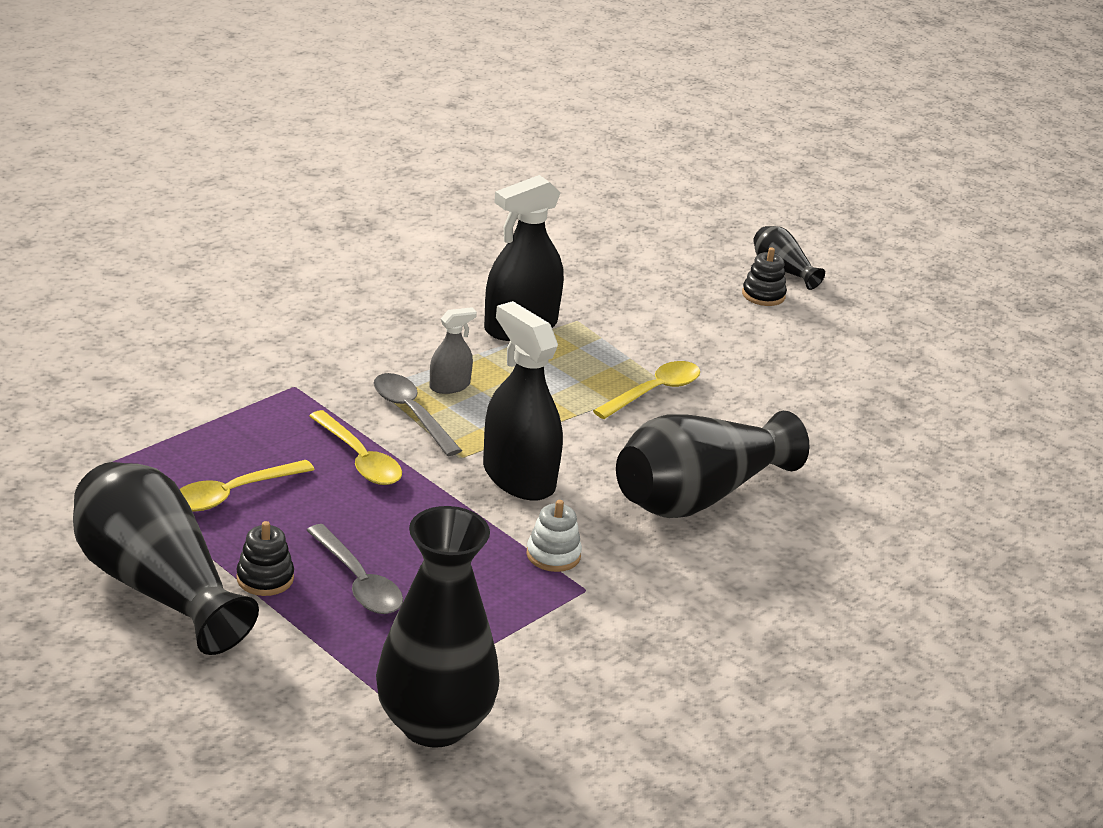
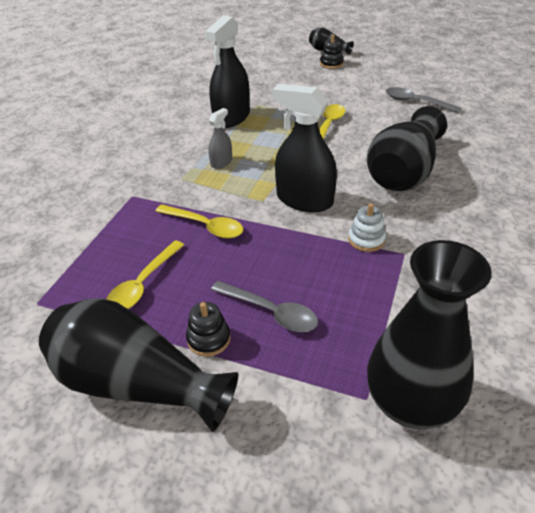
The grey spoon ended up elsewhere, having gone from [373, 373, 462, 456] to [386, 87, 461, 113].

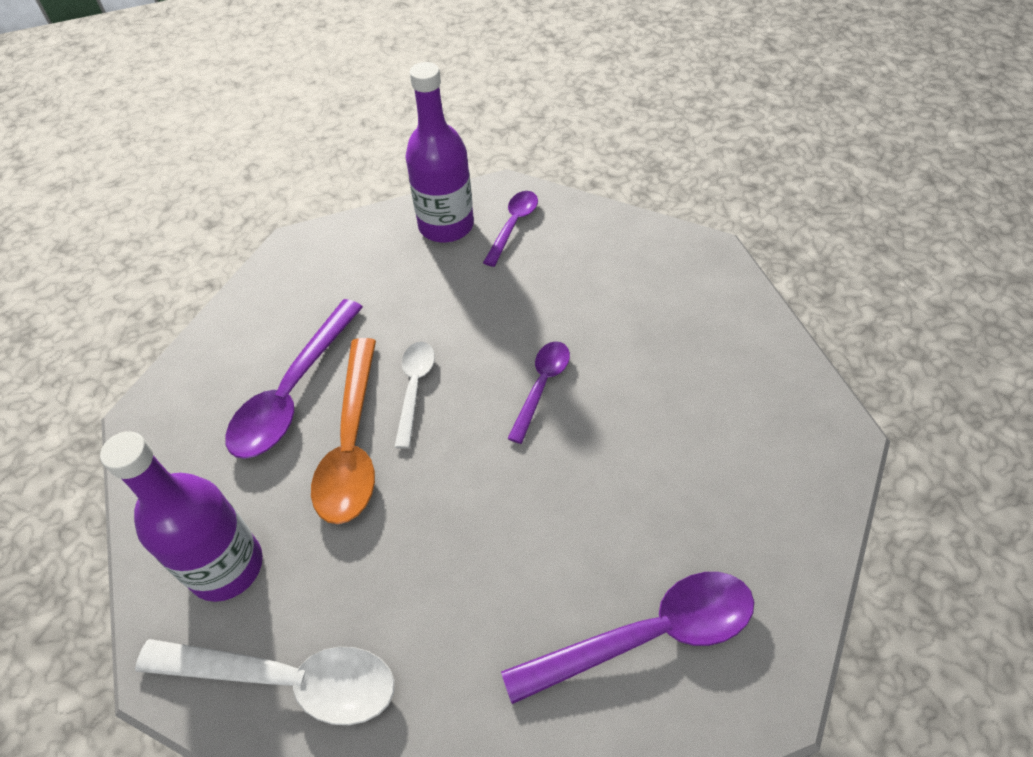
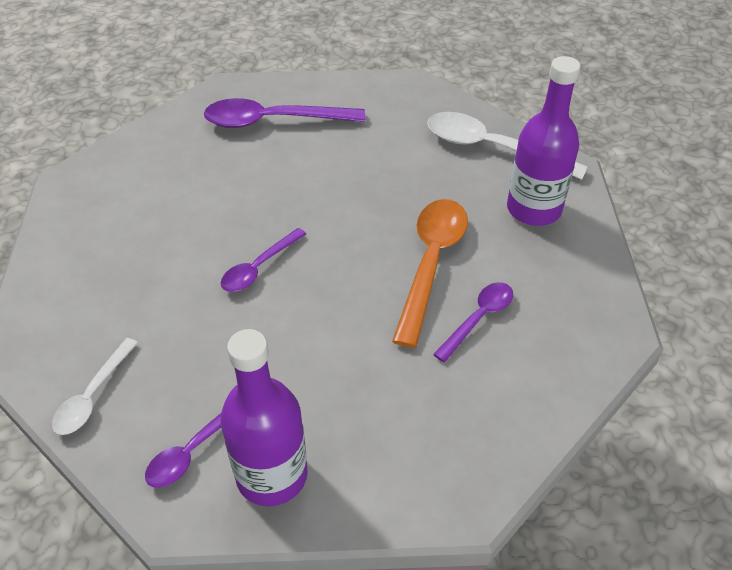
The size of the purple spoon at [225, 299, 363, 459] changed by a factor of 0.58.
The white spoon ended up elsewhere, having gone from [394, 342, 435, 449] to [52, 338, 138, 435].

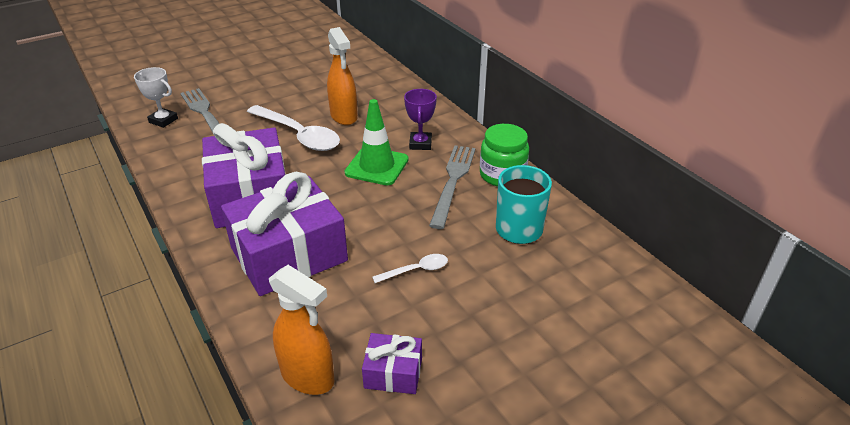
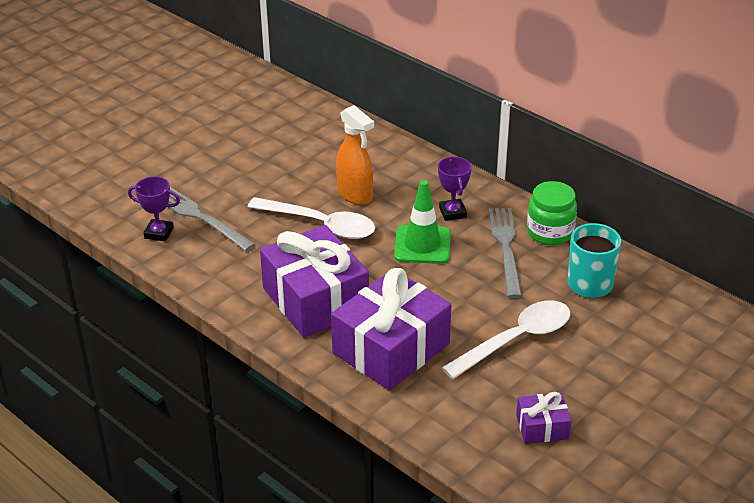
What was the white trophy at [134, 67, 178, 128] turned into the purple trophy at [128, 176, 180, 242].
The second view lost the orange spray bottle at [269, 265, 334, 395].
The size of the white spoon at [372, 254, 448, 283] changed by a factor of 2.08.

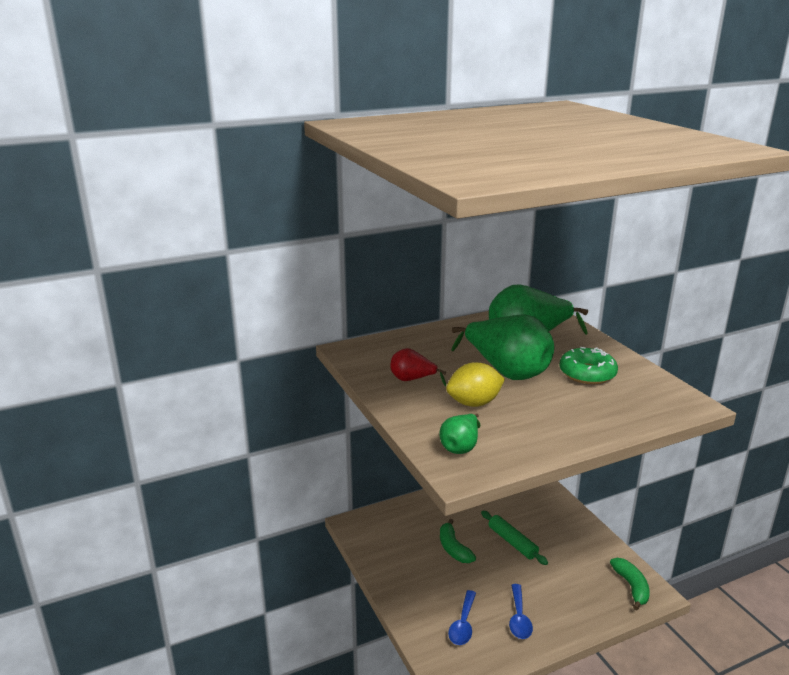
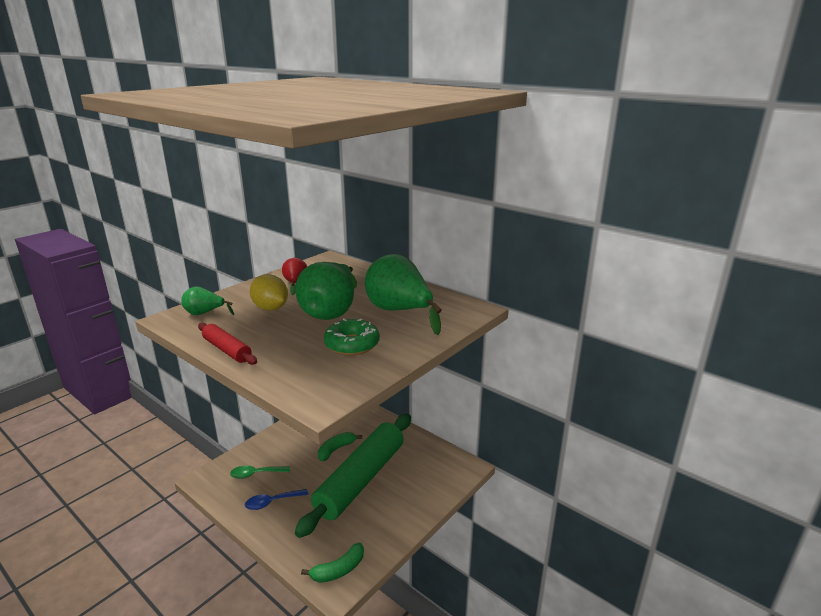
What was the blue spoon at [448, 590, 476, 645] turned into the green spoon at [230, 465, 290, 479].
The size of the green rolling pin at [481, 511, 548, 565] changed by a factor of 2.30.
The second view gained the red rolling pin at [198, 323, 257, 365].

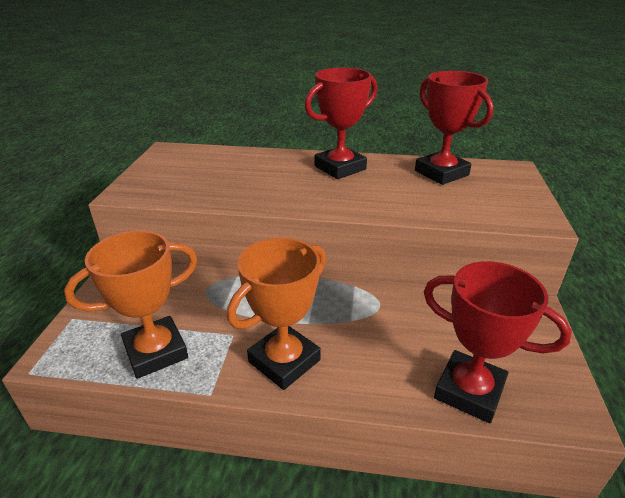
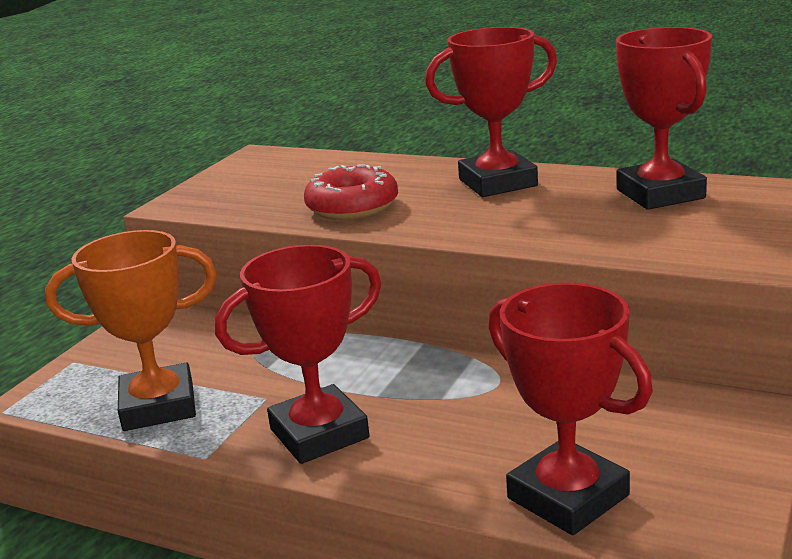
What was the orange trophy at [227, 238, 326, 390] turned into the red trophy at [215, 245, 382, 464].
The second view gained the red donut at [304, 164, 398, 220].

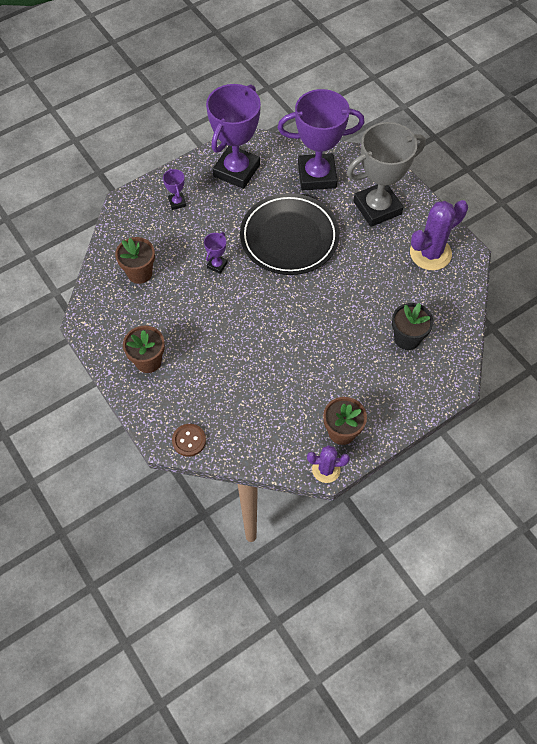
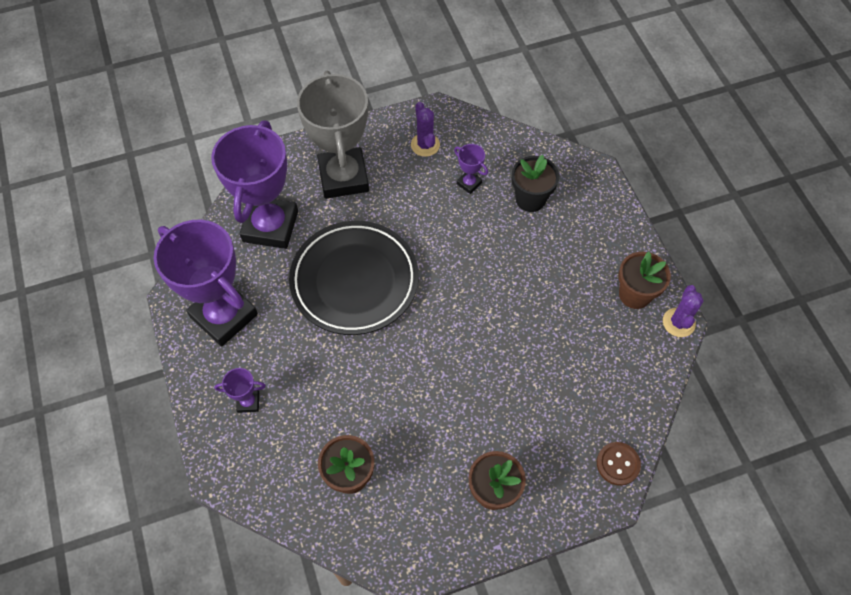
The purple trophy ended up elsewhere, having gone from [204, 232, 228, 274] to [454, 144, 488, 194].
The size of the purple cactus at [410, 200, 468, 270] changed by a factor of 0.59.

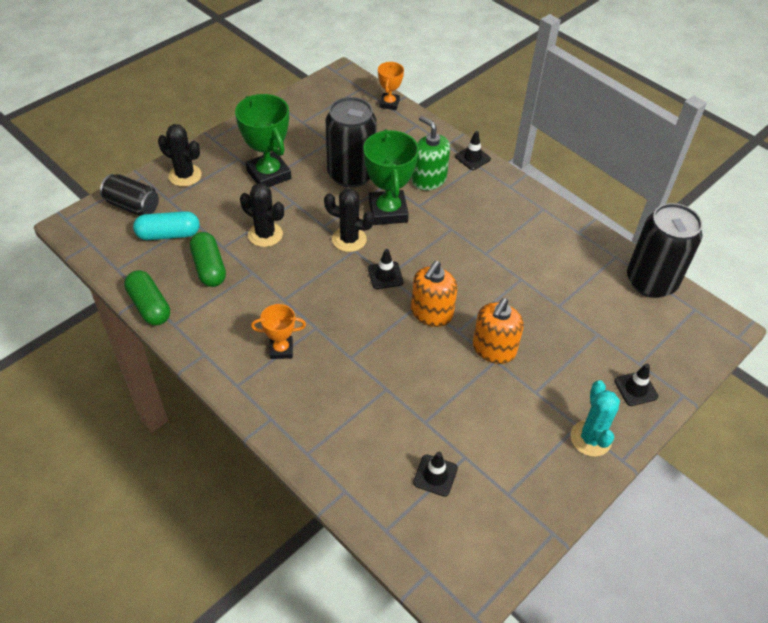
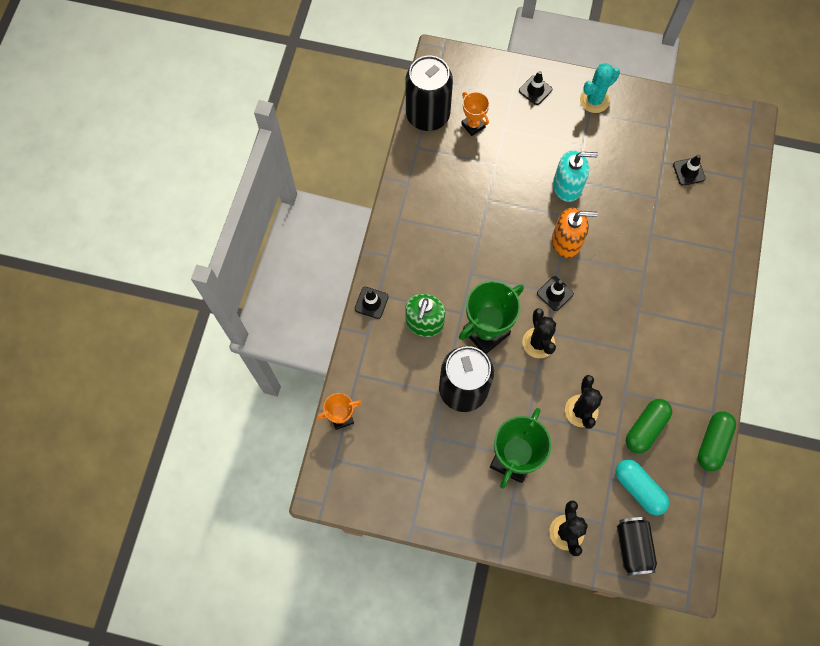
The orange trophy ended up elsewhere, having gone from [251, 304, 306, 359] to [461, 92, 490, 136].
What was the orange soap dispenser at [473, 298, 524, 364] turned into the turquoise soap dispenser at [553, 151, 598, 202].

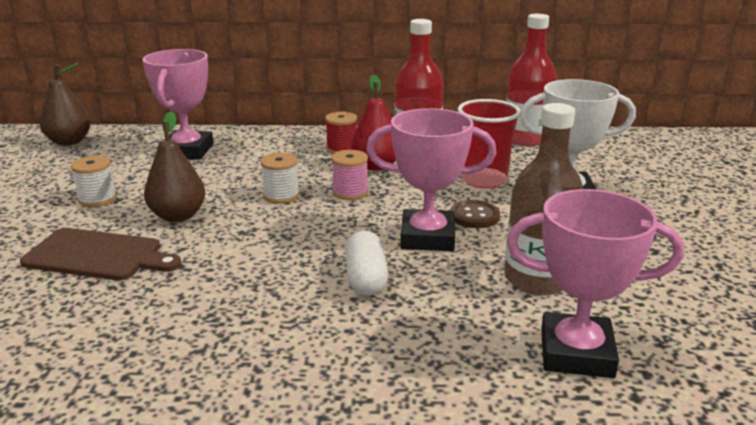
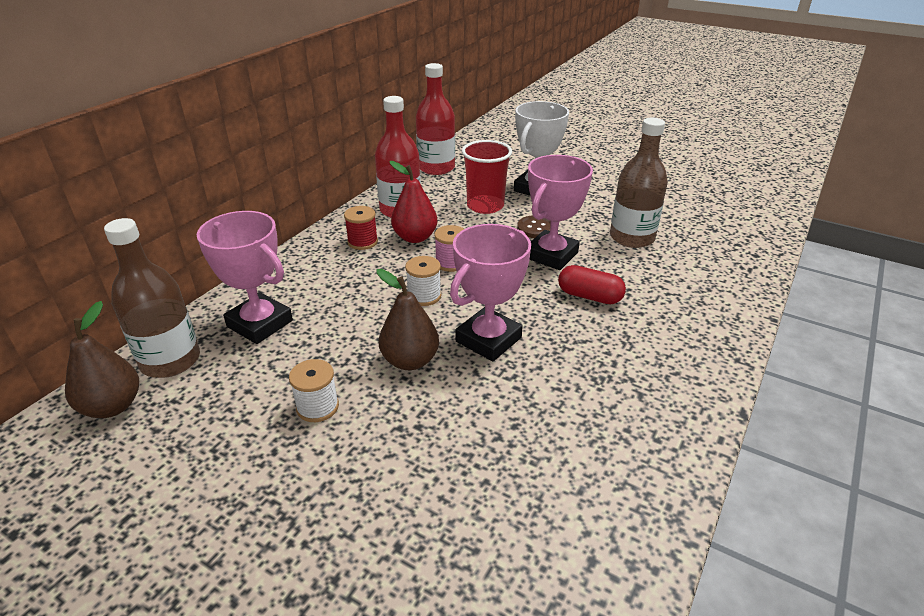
The second view lost the brown cutting board at [20, 228, 182, 281].
What was the white capsule at [345, 231, 388, 296] turned into the red capsule at [558, 265, 626, 304].
The pink trophy ended up elsewhere, having gone from [507, 189, 684, 378] to [450, 224, 531, 361].
The second view gained the brown bottle at [104, 218, 200, 378].

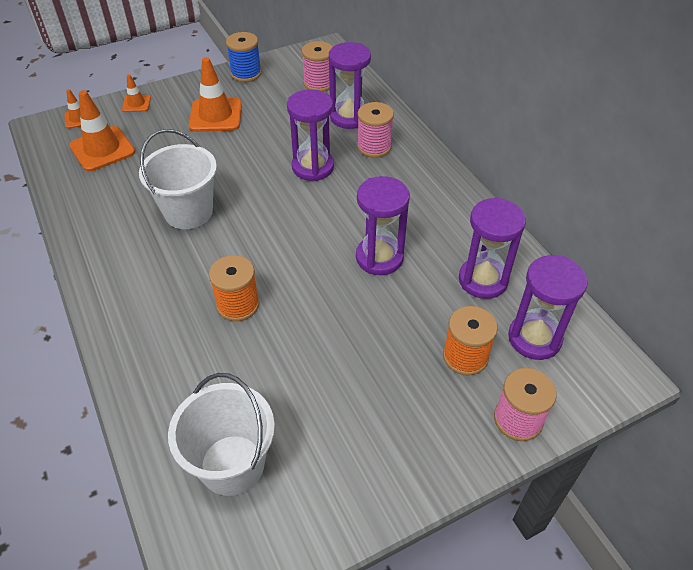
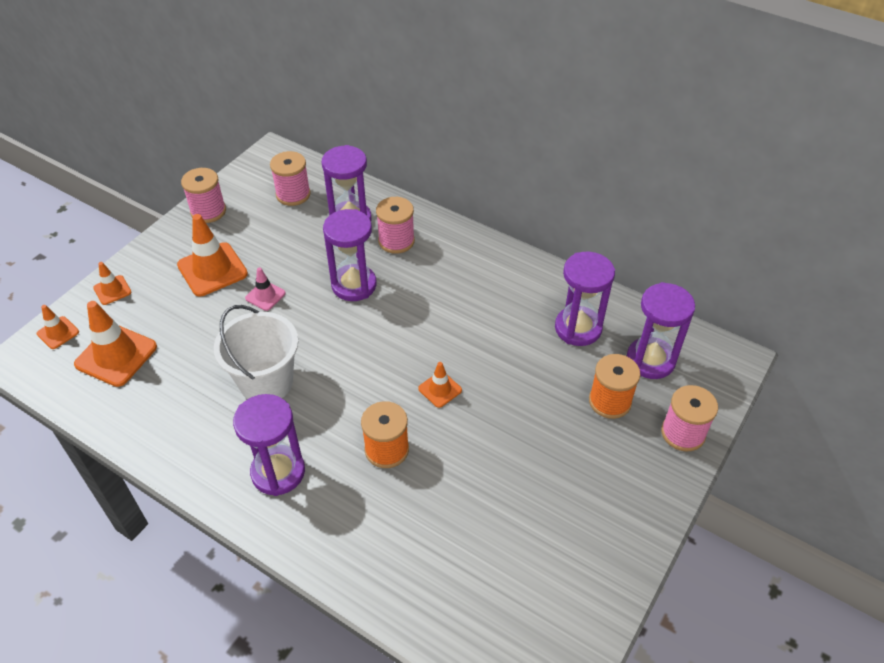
The second view lost the white bucket at [168, 373, 275, 496].
What was the blue spool at [226, 32, 262, 82] turned into the pink spool at [181, 168, 226, 223].
The purple hourglass ended up elsewhere, having gone from [356, 176, 410, 275] to [233, 394, 305, 496].
The second view gained the pink traffic cone at [245, 267, 285, 311].
The second view gained the orange traffic cone at [418, 362, 462, 408].

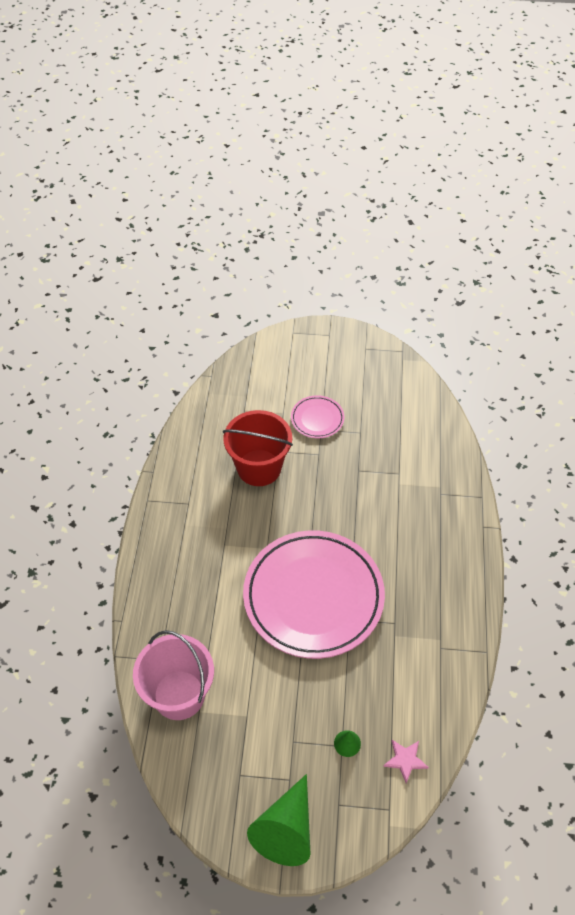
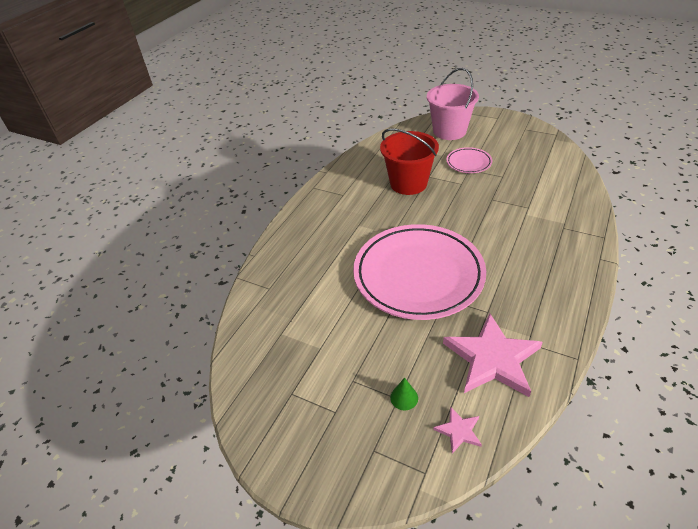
The pink bucket ended up elsewhere, having gone from [133, 630, 214, 720] to [427, 68, 479, 140].
The second view lost the green cone at [247, 774, 311, 866].
The second view gained the pink star at [443, 313, 543, 397].

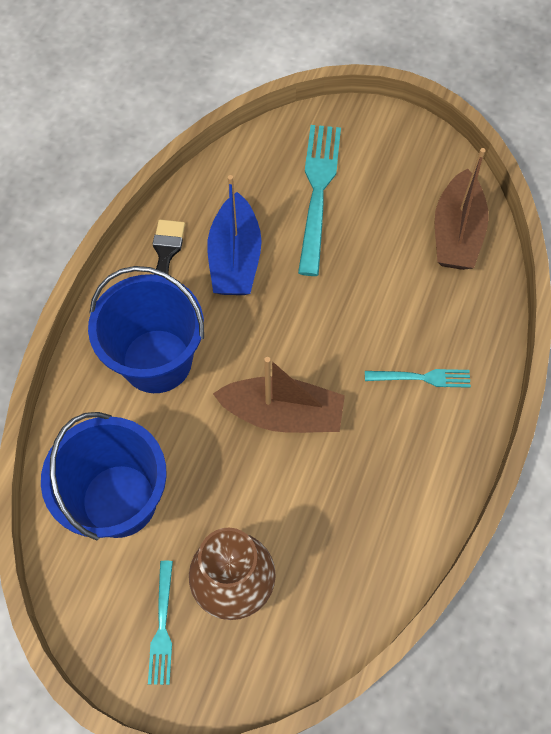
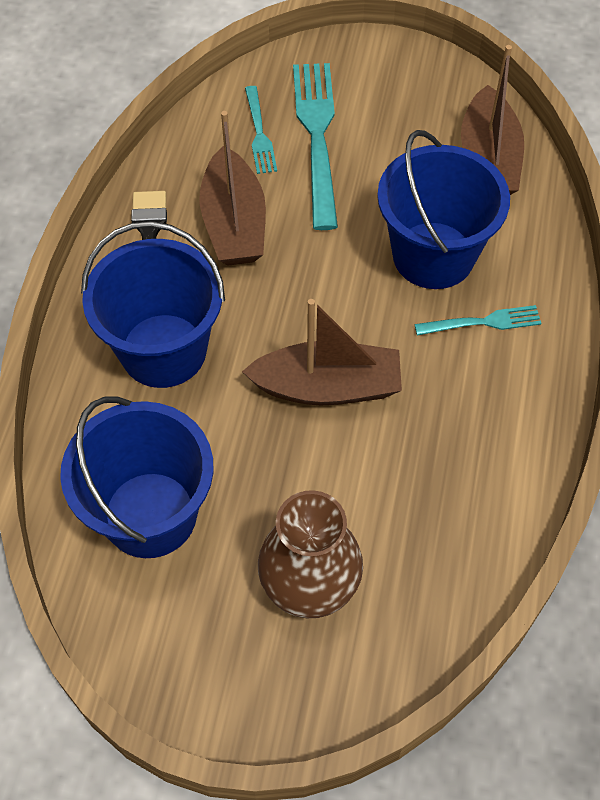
The turquoise fork ended up elsewhere, having gone from [148, 561, 173, 685] to [245, 86, 277, 174].
What was the blue boat at [207, 175, 262, 295] turned into the brown boat at [199, 111, 266, 266].
The second view gained the blue bucket at [377, 130, 510, 289].

